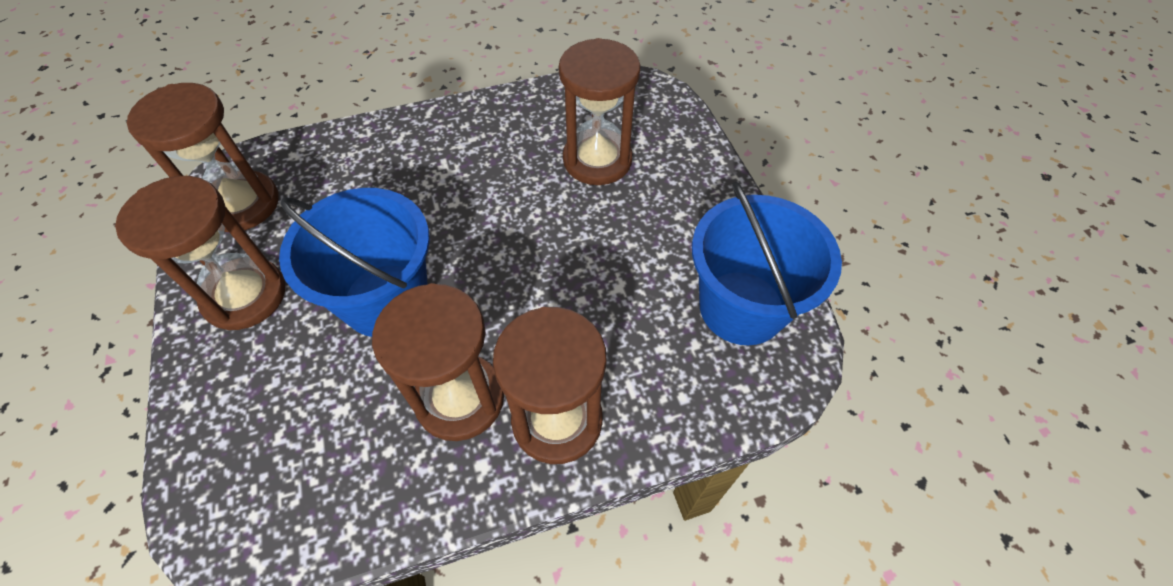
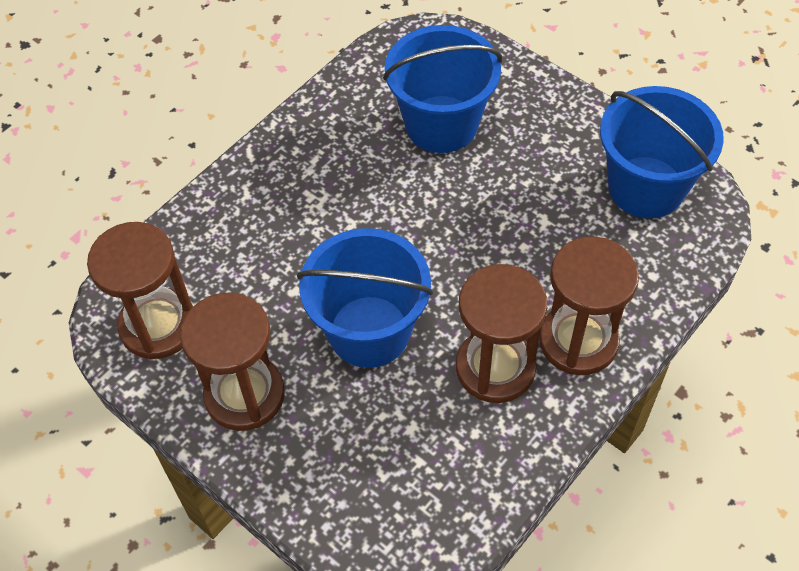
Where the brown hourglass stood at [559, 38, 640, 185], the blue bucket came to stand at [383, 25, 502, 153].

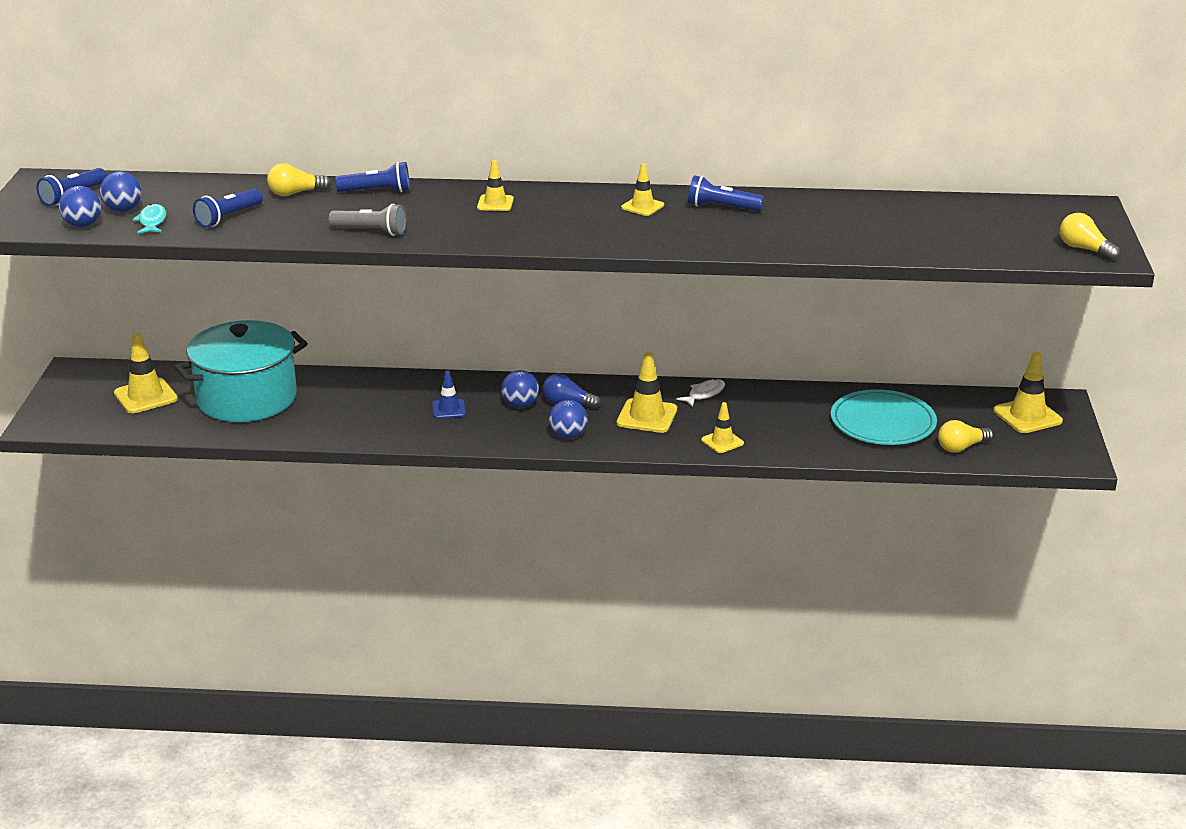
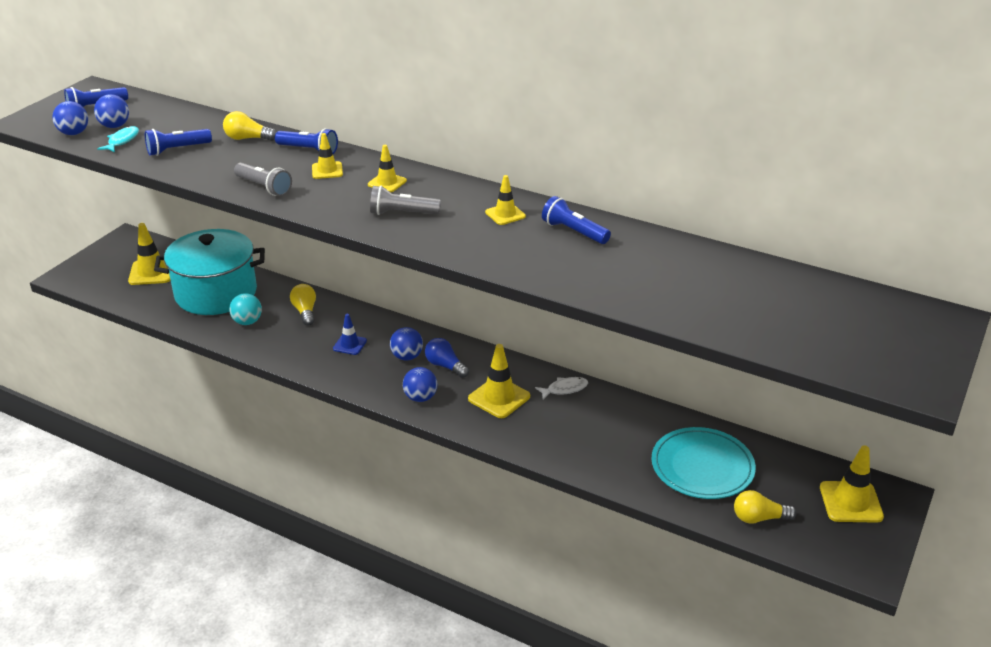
The yellow traffic cone ended up elsewhere, having gone from [701, 402, 744, 453] to [312, 133, 343, 179].
The yellow light bulb ended up elsewhere, having gone from [1060, 213, 1120, 261] to [290, 284, 316, 326].
The second view gained the turquoise ball at [229, 293, 262, 325].
The second view gained the grey flashlight at [370, 186, 441, 215].

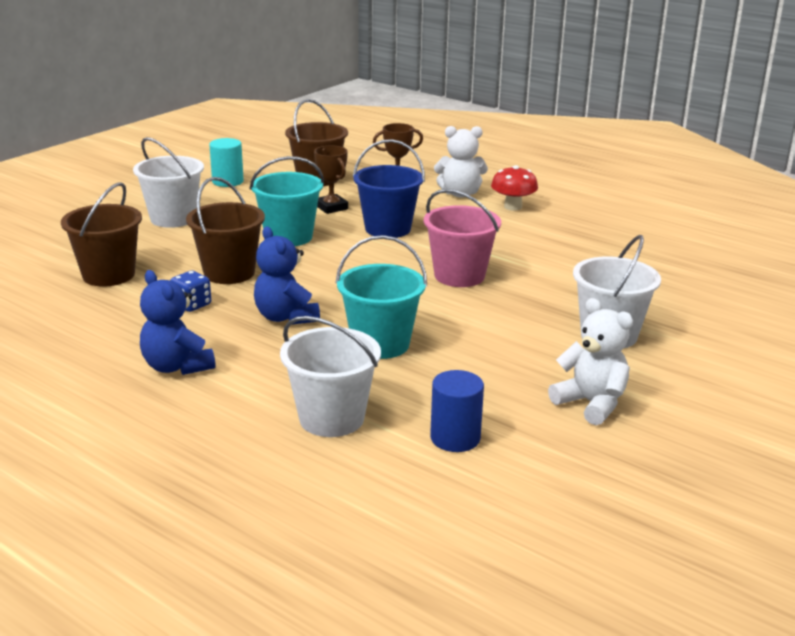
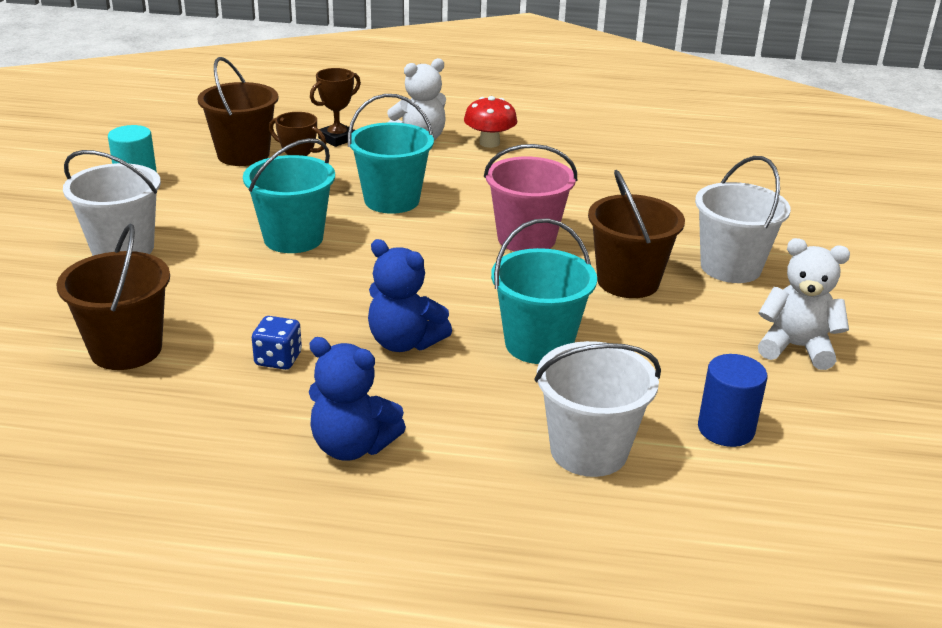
The brown bucket ended up elsewhere, having gone from [186, 177, 265, 284] to [588, 170, 685, 298].
What was the blue bucket at [353, 139, 425, 238] turned into the turquoise bucket at [348, 94, 434, 214].

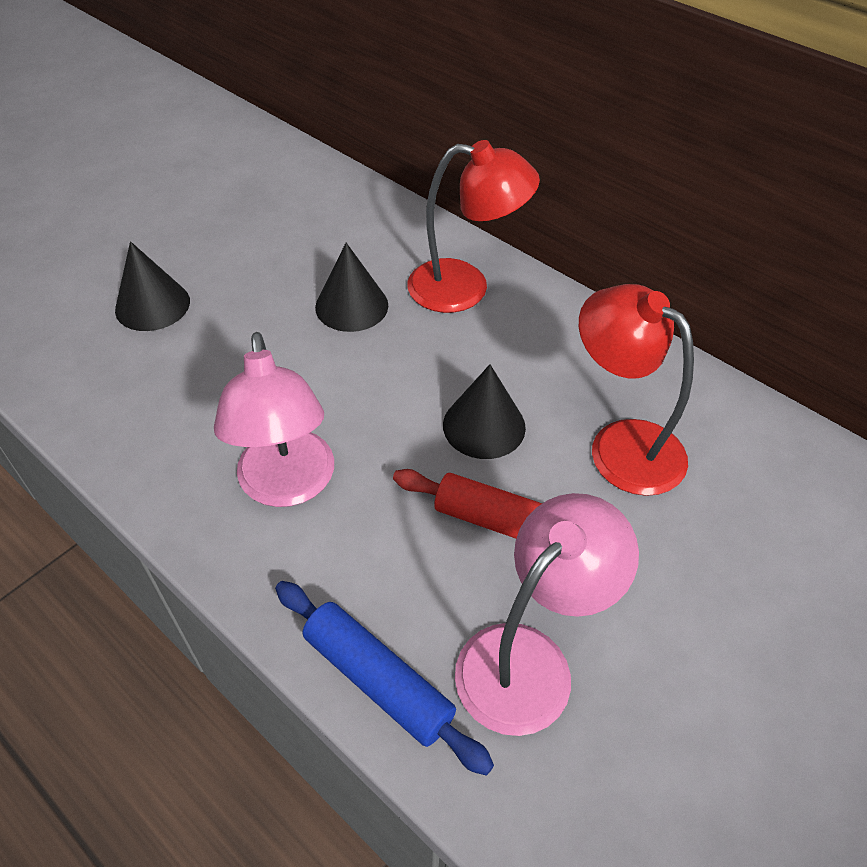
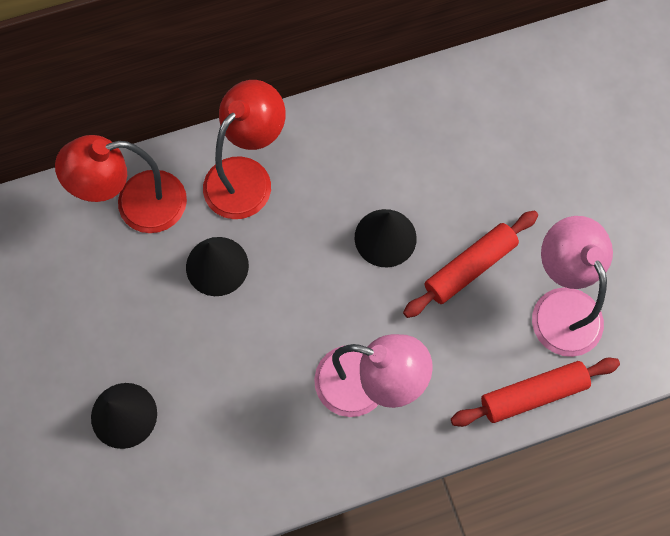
What was the blue rolling pin at [275, 581, 494, 776] turned into the red rolling pin at [451, 358, 620, 427].
The red lamp ended up elsewhere, having gone from [579, 284, 694, 496] to [55, 135, 187, 233].

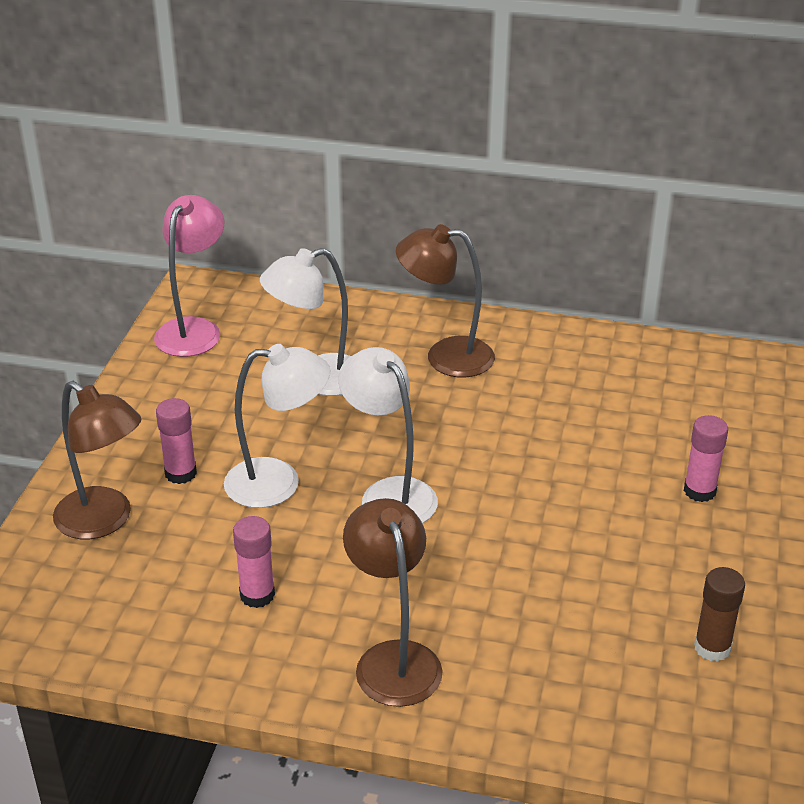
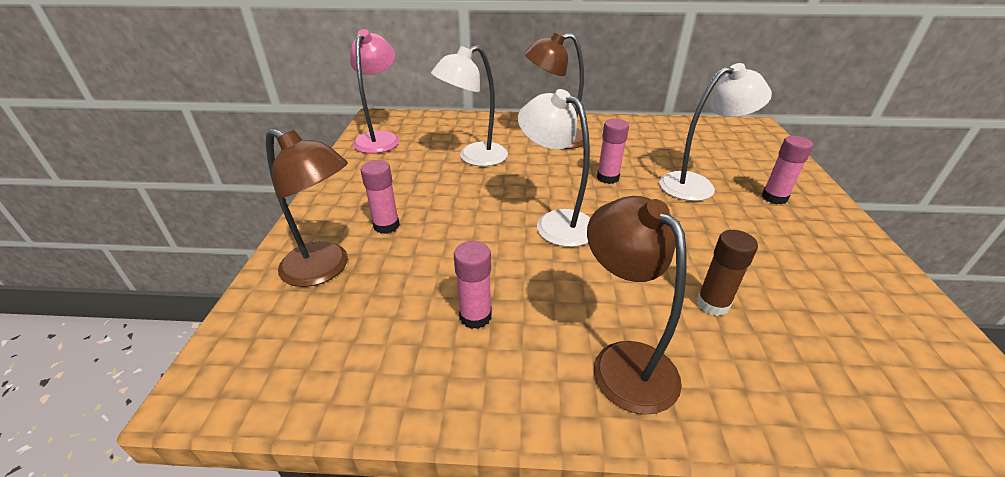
The white lamp ended up elsewhere, having gone from [224, 344, 330, 508] to [659, 63, 772, 201].
The brown glue stick ended up elsewhere, having gone from [694, 567, 745, 662] to [697, 230, 758, 316].
The second view gained the pink glue stick at [597, 119, 629, 184].

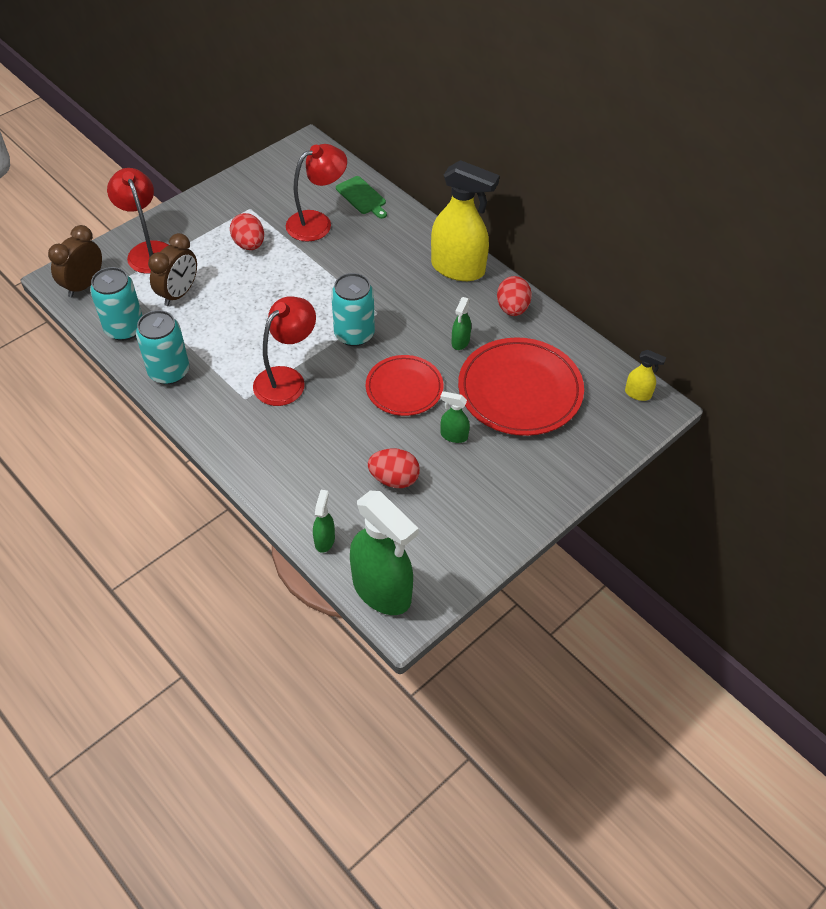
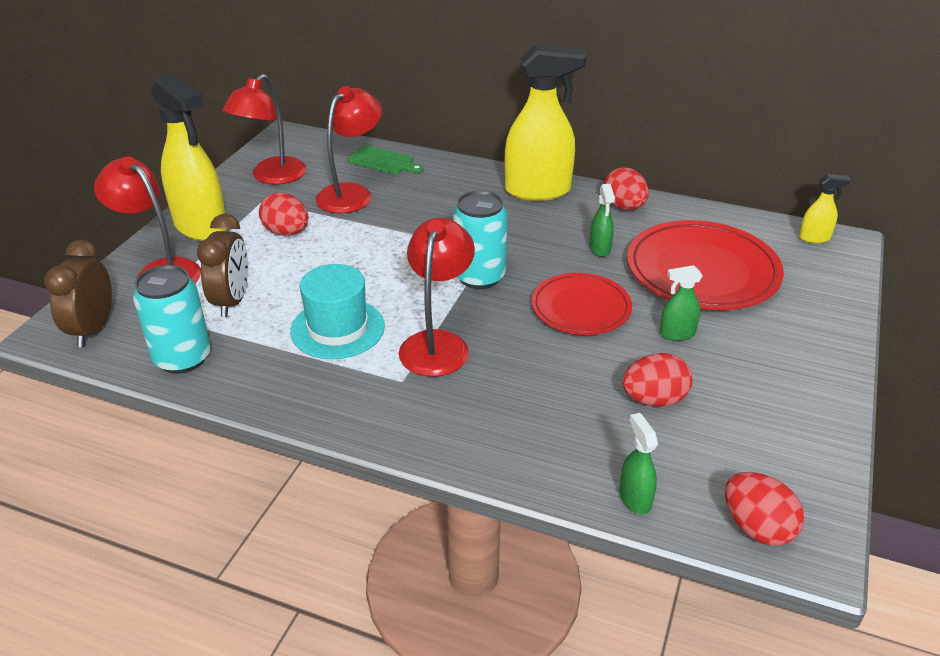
The second view lost the turquoise can at [136, 310, 189, 385].
Where the green spray bottle stood at [350, 491, 419, 615], the red egg came to stand at [725, 472, 804, 546].
The second view gained the yellow spray bottle at [151, 72, 227, 241].
The second view gained the red lamp at [223, 74, 306, 185].
The second view gained the turquoise hat at [290, 264, 385, 359].

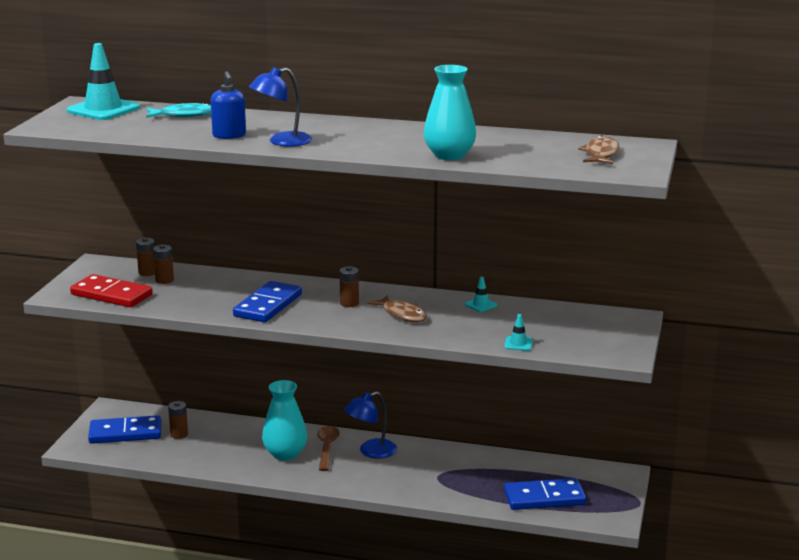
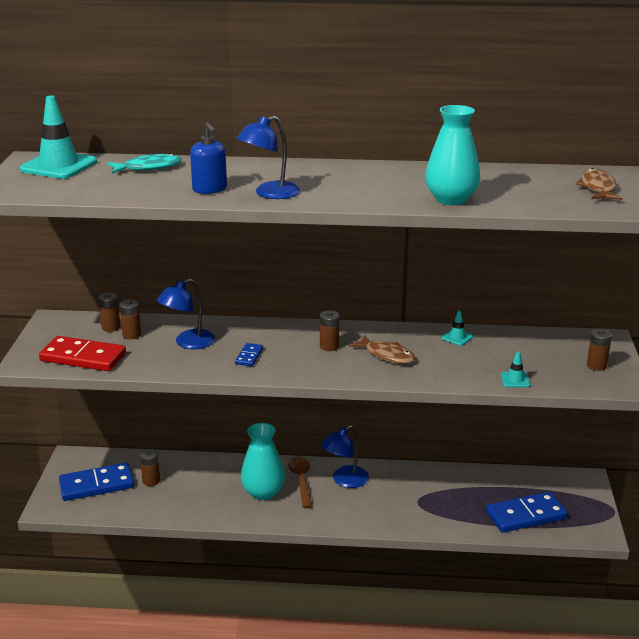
The size of the blue domino at [233, 281, 302, 322] changed by a factor of 0.48.
The second view gained the blue lamp at [157, 279, 215, 349].
The second view gained the brown battery at [587, 329, 612, 371].

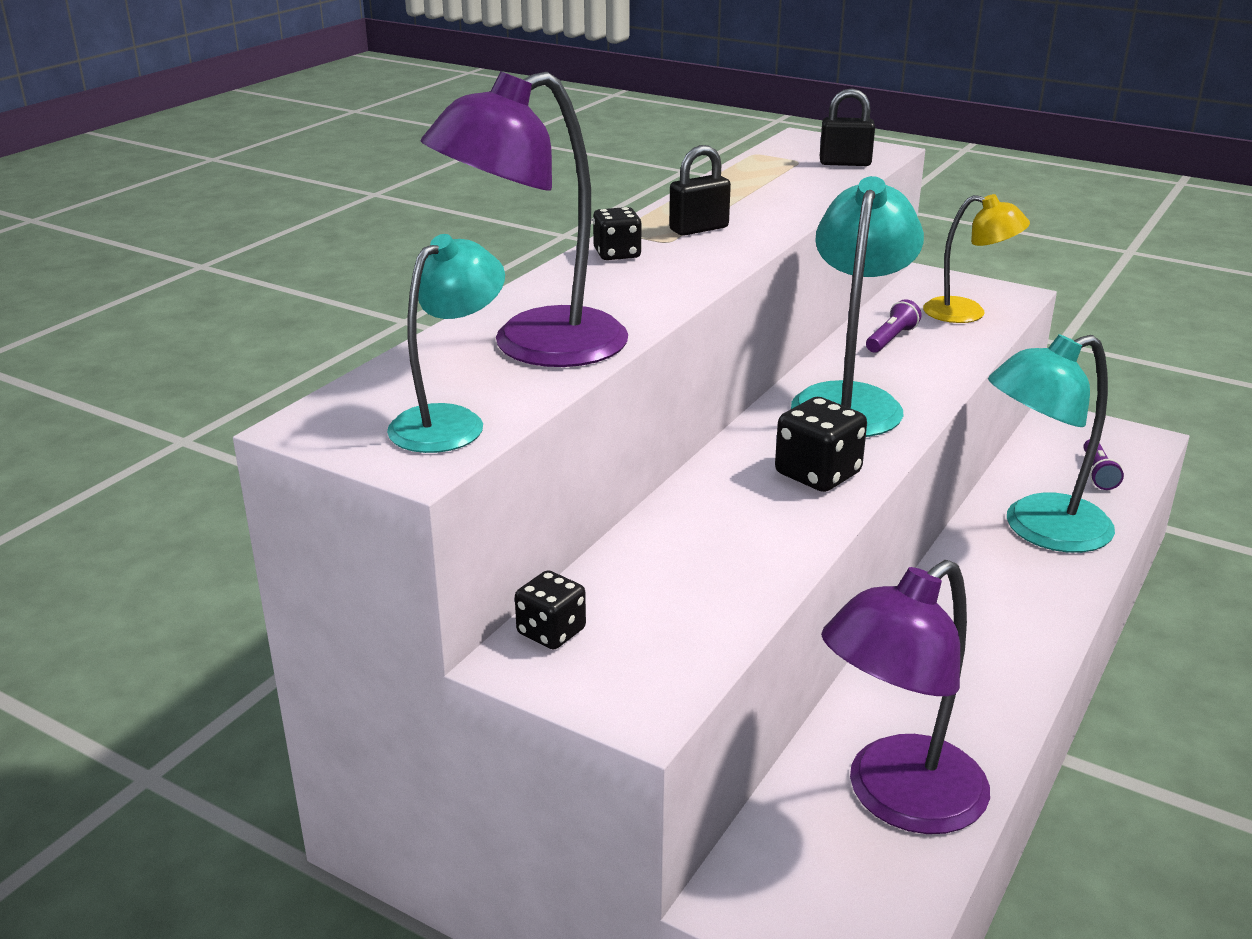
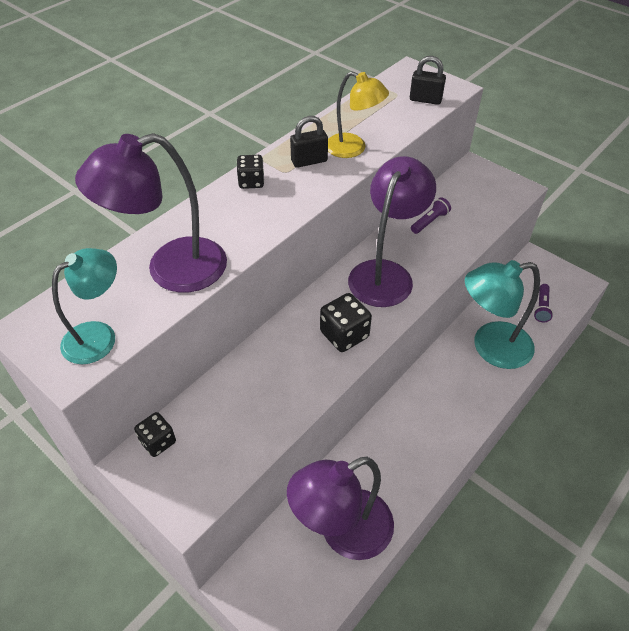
What was the turquoise lamp at [791, 176, 924, 437] turned into the purple lamp at [348, 156, 436, 307].
The yellow lamp ended up elsewhere, having gone from [923, 194, 1030, 323] to [328, 71, 389, 158].

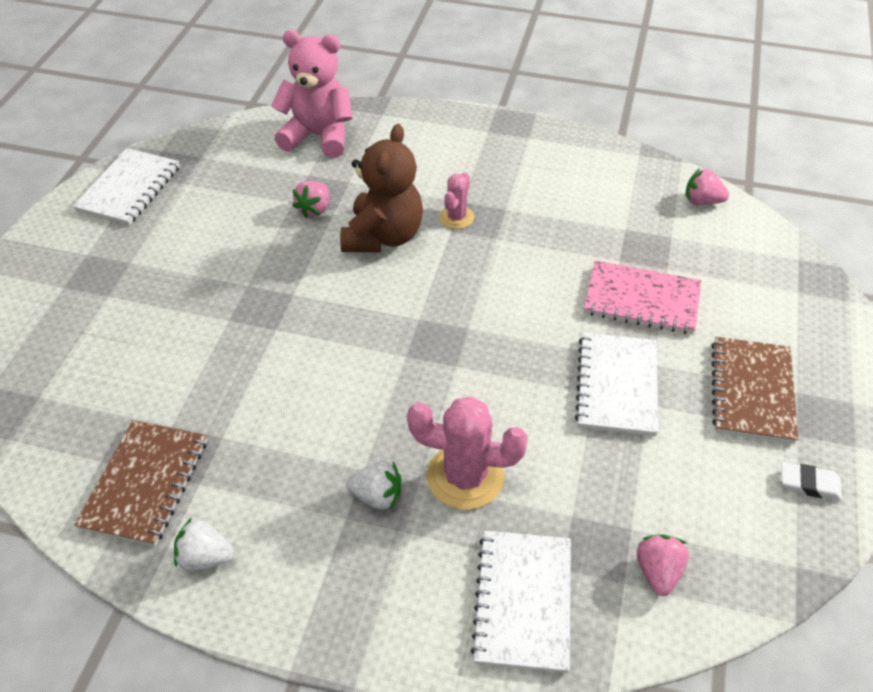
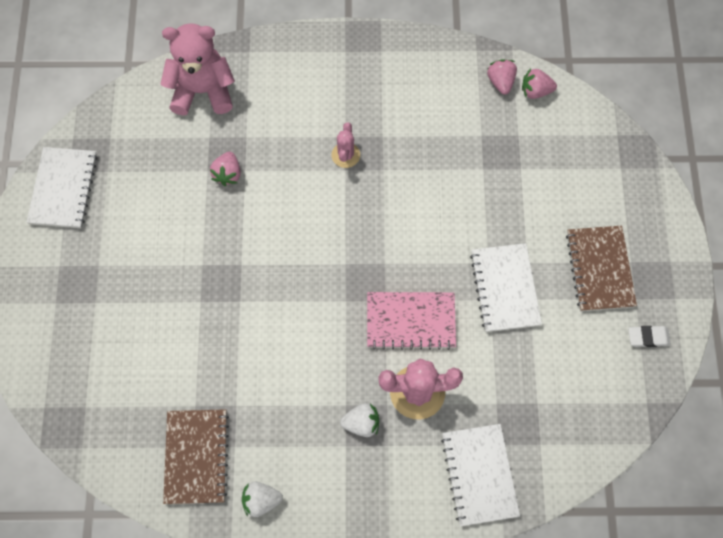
The second view lost the brown teddy bear at [340, 124, 423, 253].
The pink notebook ended up elsewhere, having gone from [584, 260, 701, 335] to [367, 292, 456, 350].
The pink strawberry ended up elsewhere, having gone from [637, 535, 689, 596] to [487, 59, 517, 95].

